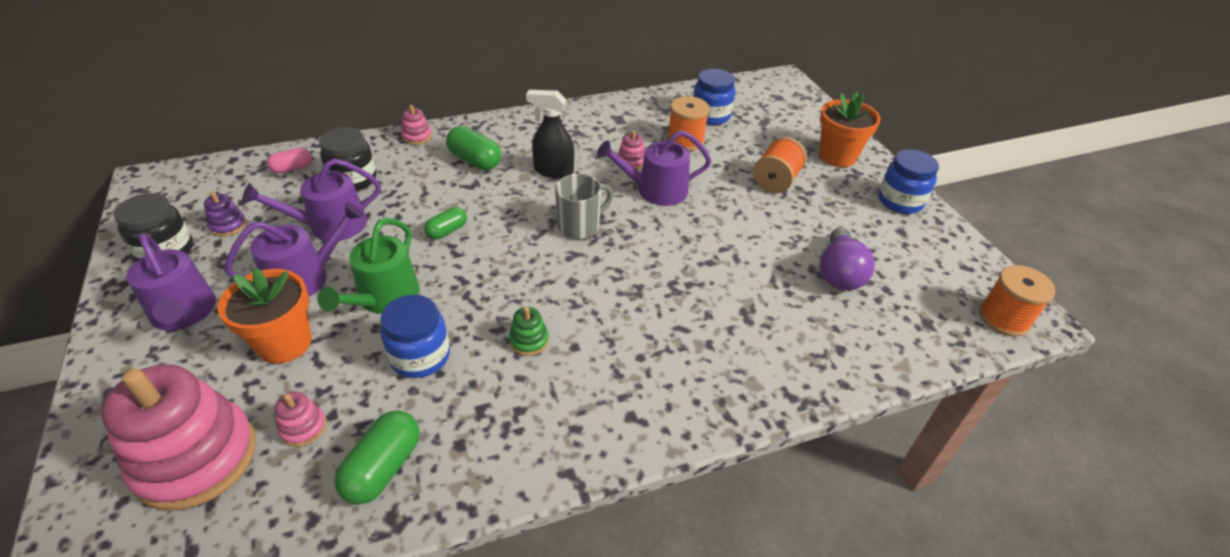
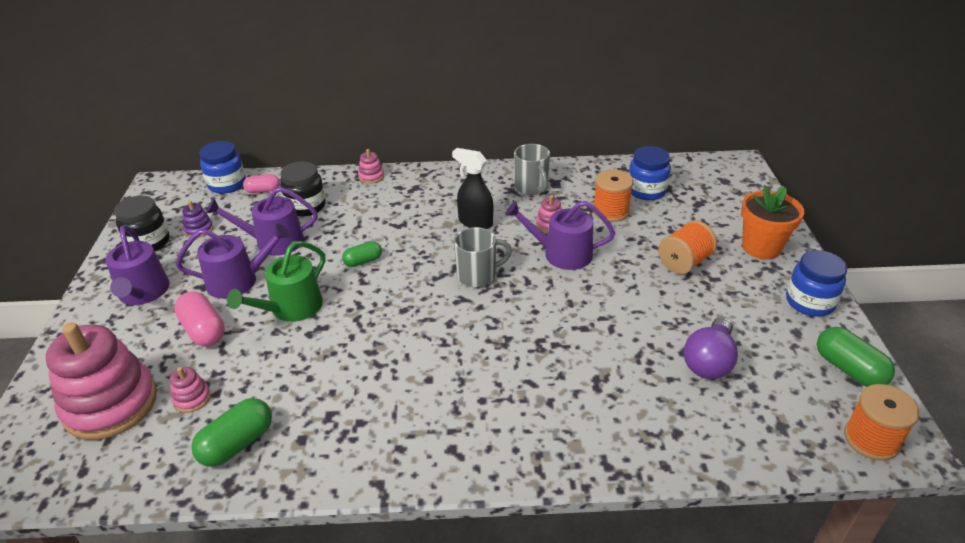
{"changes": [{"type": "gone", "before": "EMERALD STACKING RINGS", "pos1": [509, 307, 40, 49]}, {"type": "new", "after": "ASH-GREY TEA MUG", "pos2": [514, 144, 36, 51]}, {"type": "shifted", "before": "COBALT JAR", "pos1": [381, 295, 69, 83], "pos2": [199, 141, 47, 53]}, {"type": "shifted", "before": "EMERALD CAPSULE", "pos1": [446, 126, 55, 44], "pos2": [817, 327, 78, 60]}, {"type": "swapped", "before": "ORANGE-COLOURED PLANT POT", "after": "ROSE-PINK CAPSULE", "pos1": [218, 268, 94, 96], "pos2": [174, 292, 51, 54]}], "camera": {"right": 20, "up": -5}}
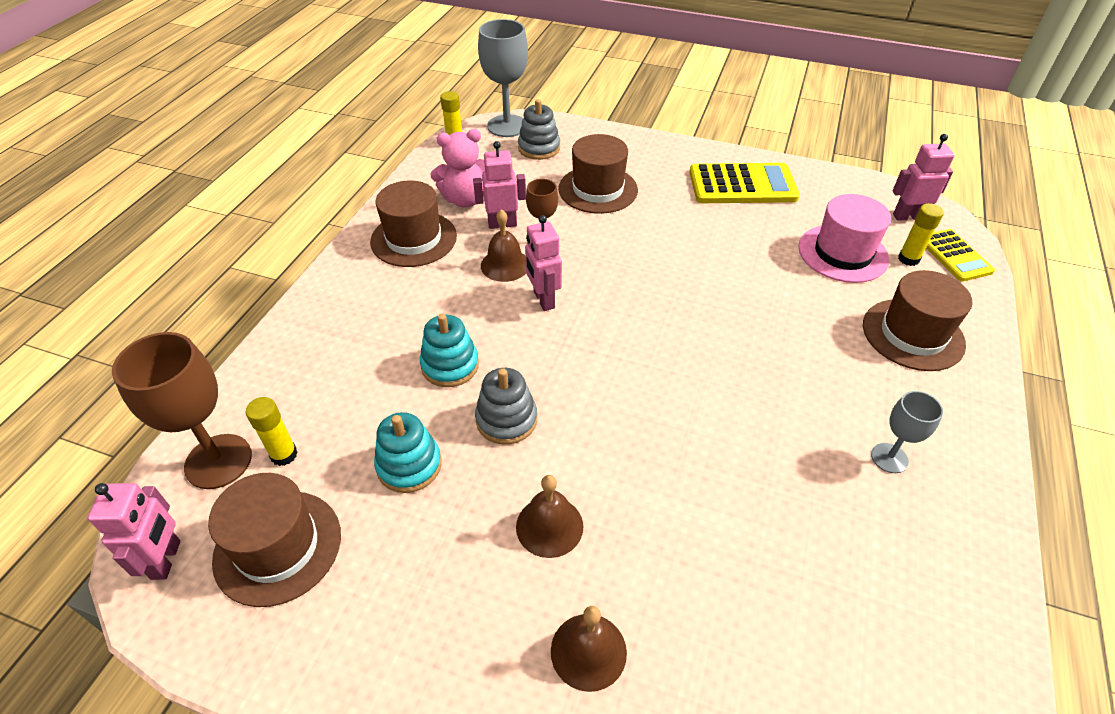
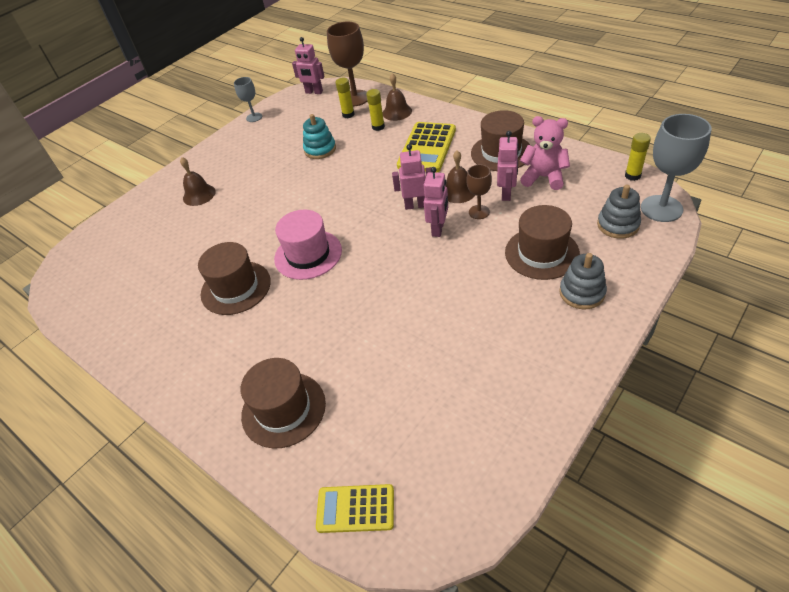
{"changes": [{"type": "gone", "before": "TEAL STACKING RINGS", "pos1": [420, 314, 59, 73]}, {"type": "shifted", "before": "BROWN TOP HAT", "pos1": [208, 473, 133, 134], "pos2": [198, 242, 73, 73]}, {"type": "shifted", "before": "ASH-GREY STACKING RINGS", "pos1": [475, 368, 62, 77], "pos2": [559, 253, 48, 57]}, {"type": "shifted", "before": "BROWN HAND BELL", "pos1": [516, 475, 67, 83], "pos2": [383, 73, 29, 48]}, {"type": "shifted", "before": "GOLDEN CALCULATOR", "pos1": [689, 163, 111, 40], "pos2": [397, 122, 59, 51]}, {"type": "shifted", "before": "ROSE-PINK TOP HAT", "pos1": [798, 194, 93, 89], "pos2": [274, 209, 68, 71]}, {"type": "shifted", "before": "ASH-GREY CHALICE", "pos1": [871, 391, 72, 82], "pos2": [234, 77, 28, 45]}, {"type": "shifted", "before": "ROSE-PINK TOY ROBOT", "pos1": [892, 134, 63, 87], "pos2": [424, 167, 24, 70]}, {"type": "shifted", "before": "GOLDEN GLUE STICK", "pos1": [898, 203, 46, 63], "pos2": [366, 89, 19, 42]}, {"type": "rotated", "before": "ROSE-PINK TEDDY", "pos1": [431, 129, 54, 78], "pos2": [520, 116, 50, 74], "turn": 105}], "camera": {"right": 115, "up": 0}}
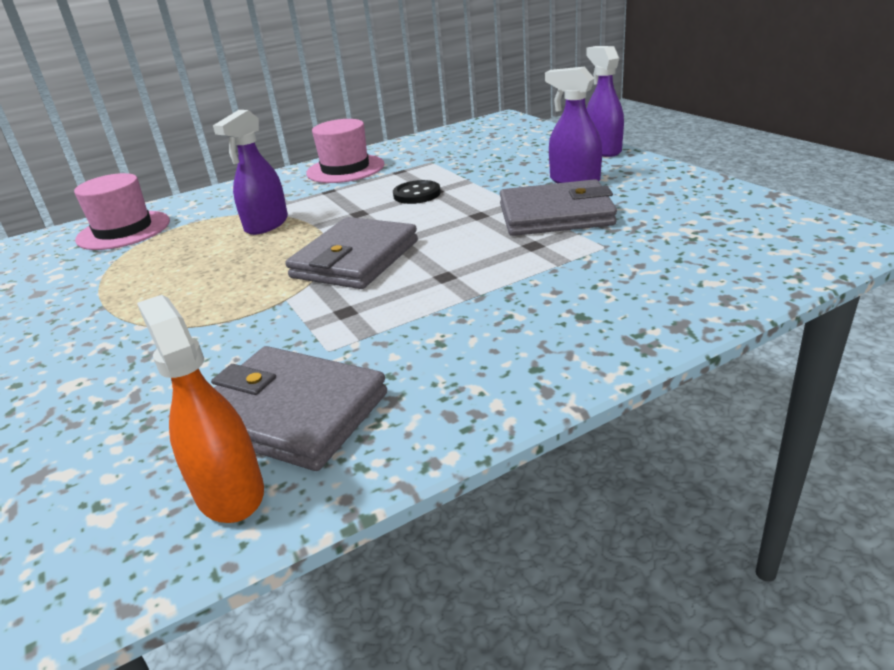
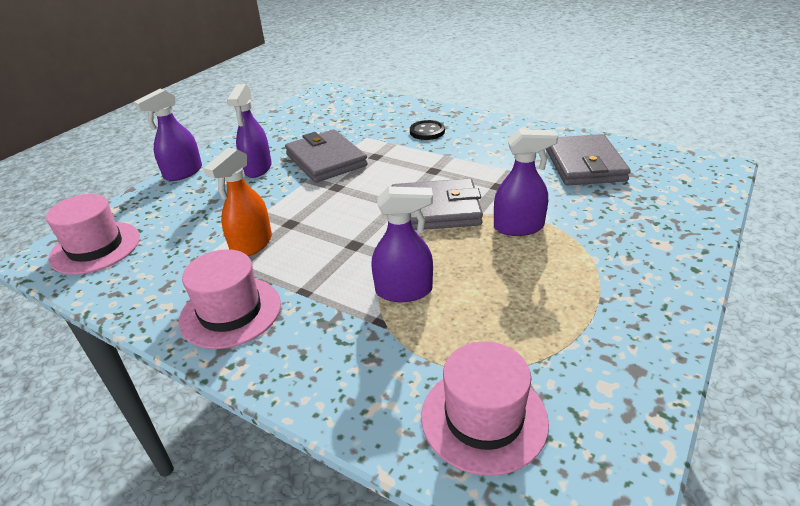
{"changes": [{"type": "new", "after": "ROSE-PINK TOP HAT", "pos2": [46, 194, 94, 81]}, {"type": "new", "after": "VIOLET SPRAY BOTTLE", "pos2": [494, 129, 64, 107]}, {"type": "shifted", "before": "ORANGE-COLOURED SPRAY BOTTLE", "pos1": [137, 295, 127, 228], "pos2": [203, 147, 69, 109]}, {"type": "shifted", "before": "EBONY SEWING BUTTON", "pos1": [393, 180, 48, 24], "pos2": [410, 120, 35, 20]}], "camera": {"right": -120, "up": 5}}
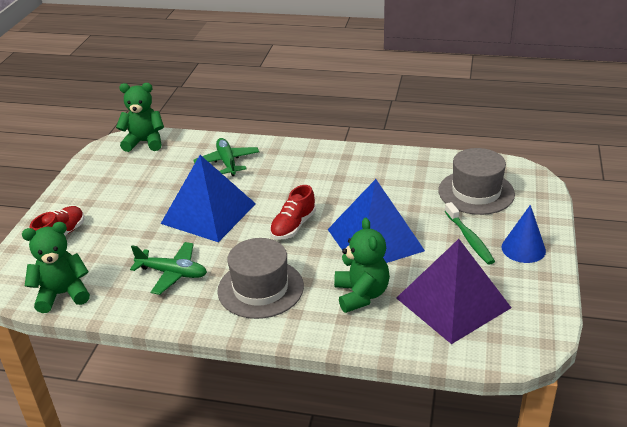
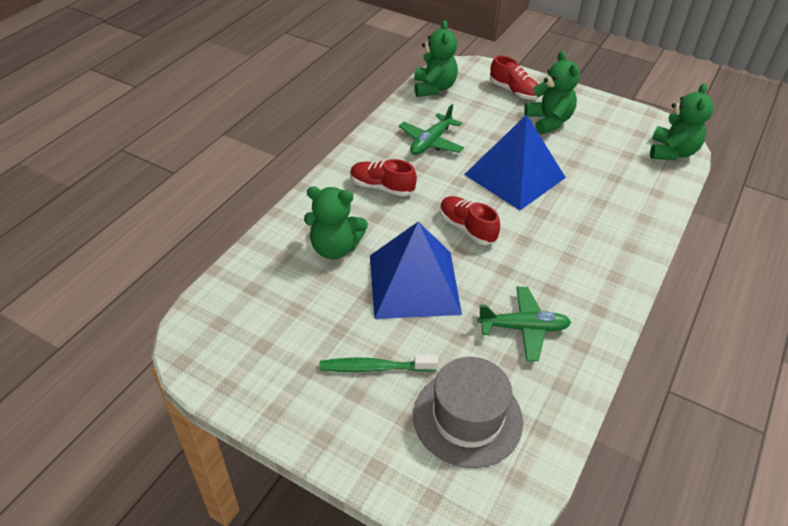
{"changes": [{"type": "gone", "before": "VIOLET PYRAMID SHAPE", "pos1": [396, 239, 115, 105]}, {"type": "gone", "before": "COBALT CONE SHAPE", "pos1": [501, 205, 45, 58]}, {"type": "new", "after": "EMERALD TEDDY", "pos2": [524, 51, 56, 83]}, {"type": "shifted", "before": "EMERALD AEROPLANE", "pos1": [193, 138, 66, 38], "pos2": [477, 287, 94, 74]}, {"type": "swapped", "before": "ASH-GREY TOP HAT", "after": "SCARLET SNEAKER", "pos1": [217, 238, 87, 81], "pos2": [350, 159, 67, 38]}], "camera": {"right": 105, "up": 10}}
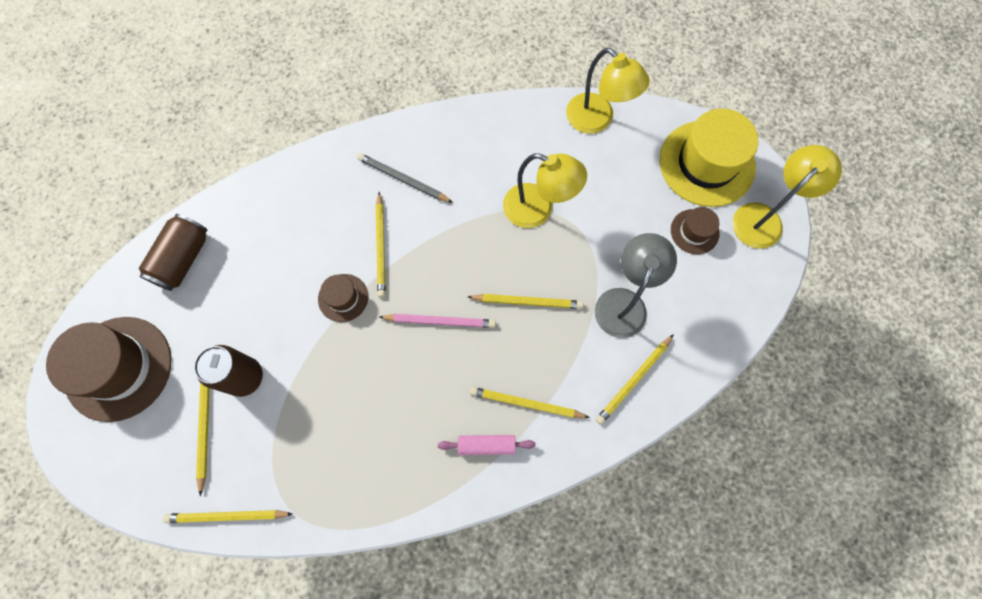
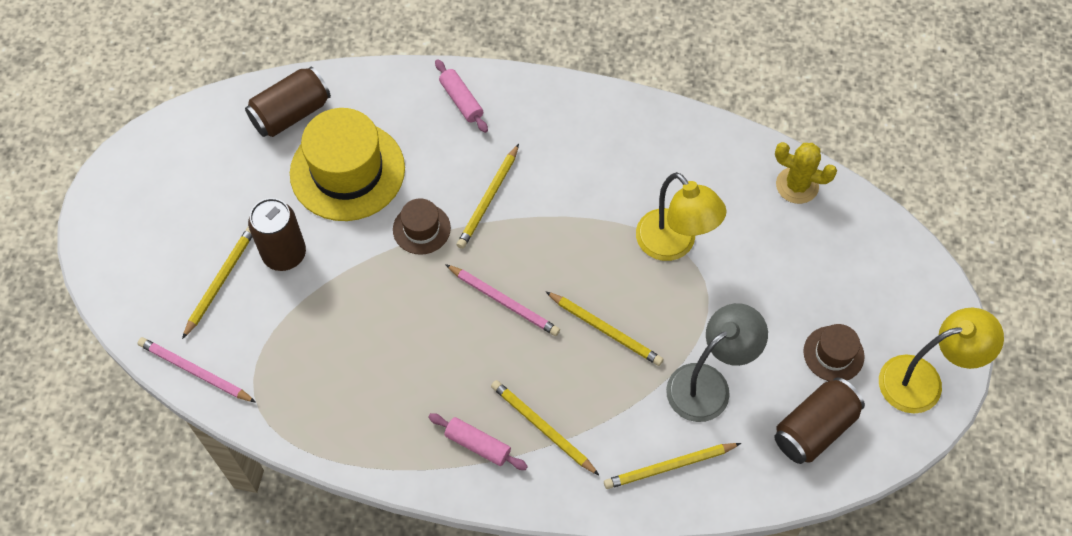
{"changes": [{"type": "gone", "before": "BROWN TOP HAT", "pos1": [46, 317, 125, 105]}, {"type": "gone", "before": "ASH-GREY WOODEN PENCIL", "pos1": [357, 153, 96, 50]}, {"type": "new", "after": "ROSE-PINK PASTRY ROLLER", "pos2": [435, 59, 53, 74]}, {"type": "new", "after": "BROWN TIN", "pos2": [774, 377, 91, 87]}, {"type": "shifted", "before": "GOLDEN TOP HAT", "pos1": [660, 109, 98, 98], "pos2": [290, 108, 115, 113]}, {"type": "swapped", "before": "GOLDEN DESK LAMP", "after": "GOLDEN CACTUS", "pos1": [566, 48, 84, 86], "pos2": [775, 142, 62, 62]}, {"type": "repainted", "before": "GOLDEN WOODEN PENCIL", "after": "ROSE-PINK WOODEN PENCIL", "pos1": [163, 510, 129, 13], "pos2": [137, 337, 119, 65]}], "camera": {"right": 30, "up": -10}}
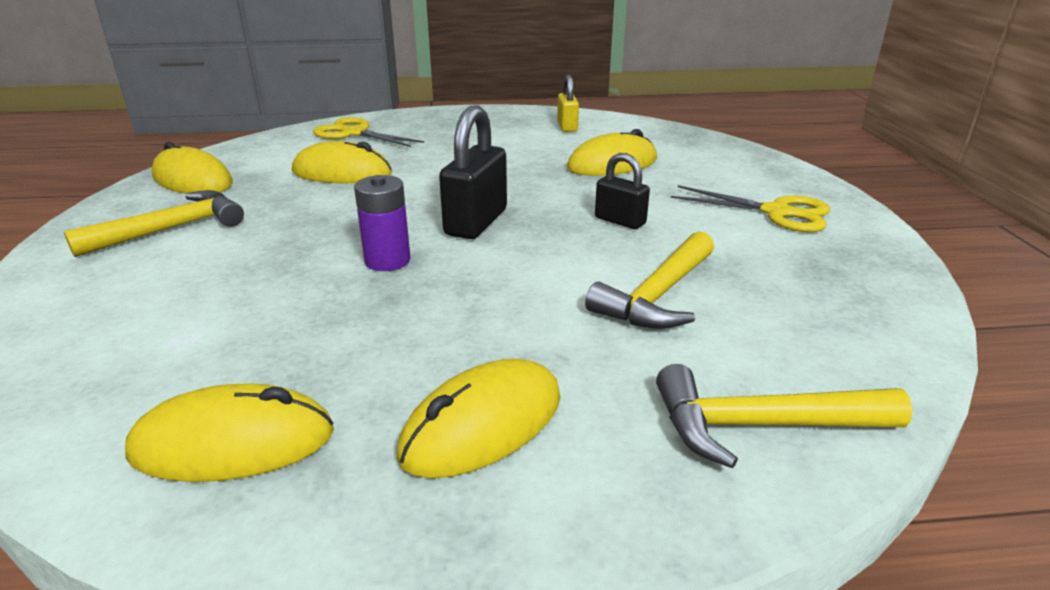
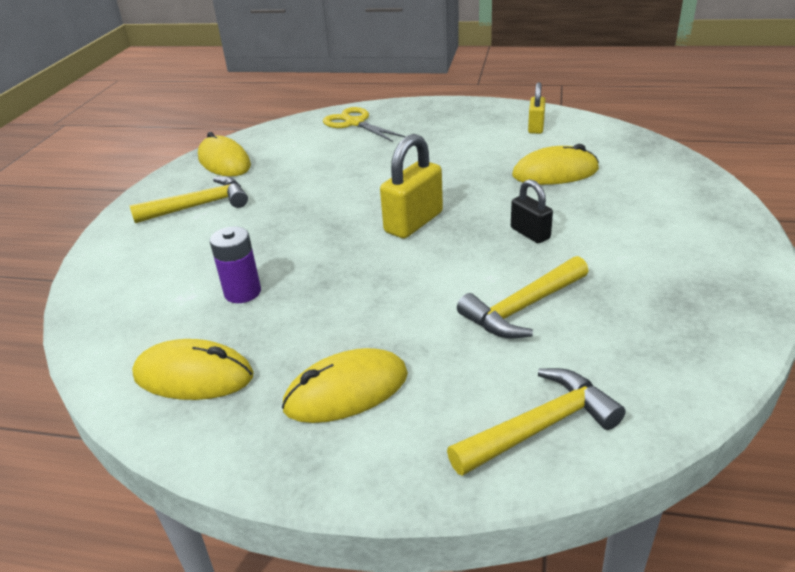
{"changes": [{"type": "gone", "before": "GOLDEN PC MOUSE", "pos1": [292, 141, 100, 42]}, {"type": "gone", "before": "GOLDEN SCISSORS", "pos1": [671, 185, 159, 47]}, {"type": "shifted", "before": "VIOLET POWER CELL", "pos1": [354, 175, 56, 96], "pos2": [210, 226, 51, 77]}, {"type": "repainted", "before": "EBONY PADLOCK", "after": "GOLDEN PADLOCK", "pos1": [439, 105, 68, 134], "pos2": [380, 134, 63, 104]}, {"type": "rotated", "before": "GOLDEN HAMMER", "pos1": [656, 364, 257, 104], "pos2": [447, 368, 179, 108], "turn": 135}], "camera": {"right": 20, "up": 5}}
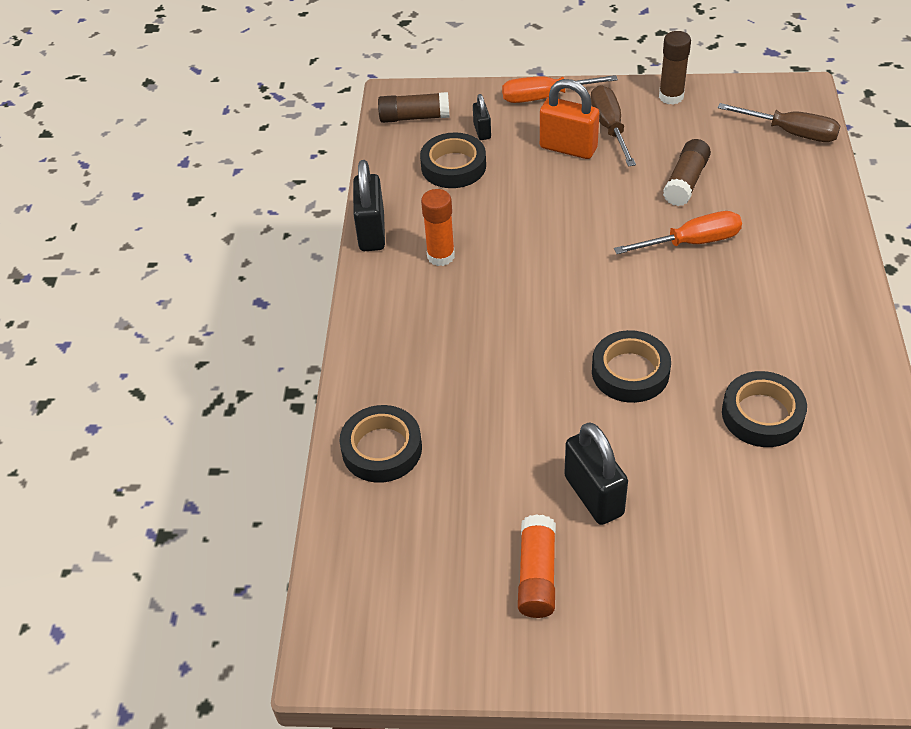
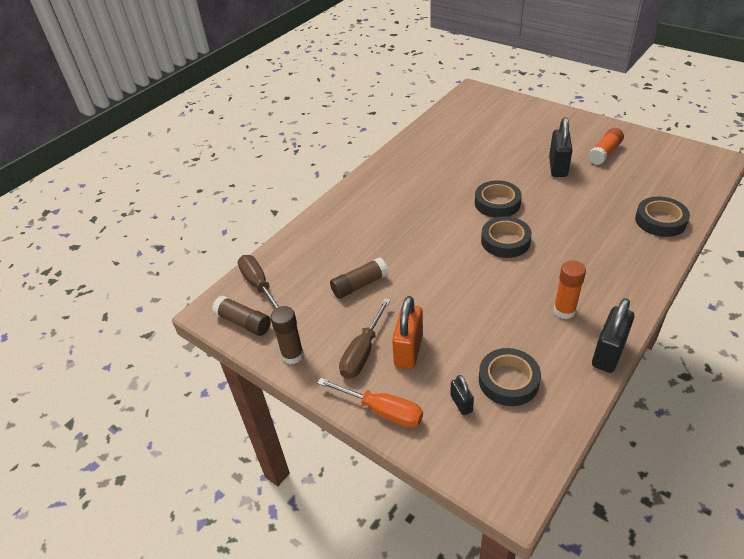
{"changes": [{"type": "gone", "before": "ORANGE-COLOURED HAND SCREWDRIVER", "pos1": [614, 211, 128, 43]}, {"type": "shifted", "before": "BROWN GLUE STICK", "pos1": [378, 92, 72, 31], "pos2": [212, 295, 59, 41]}, {"type": "shifted", "before": "EBONY ROLL OF TAPE", "pos1": [722, 371, 85, 76], "pos2": [481, 216, 51, 42]}, {"type": "rotated", "before": "EBONY PADLOCK", "pos1": [473, 94, 18, 46], "pos2": [450, 375, 24, 40], "turn": -45}, {"type": "rotated", "before": "ORANGE-COLOURED PADLOCK", "pos1": [540, 79, 59, 80], "pos2": [392, 296, 31, 73], "turn": 45}], "camera": {"right": -145, "up": -5}}
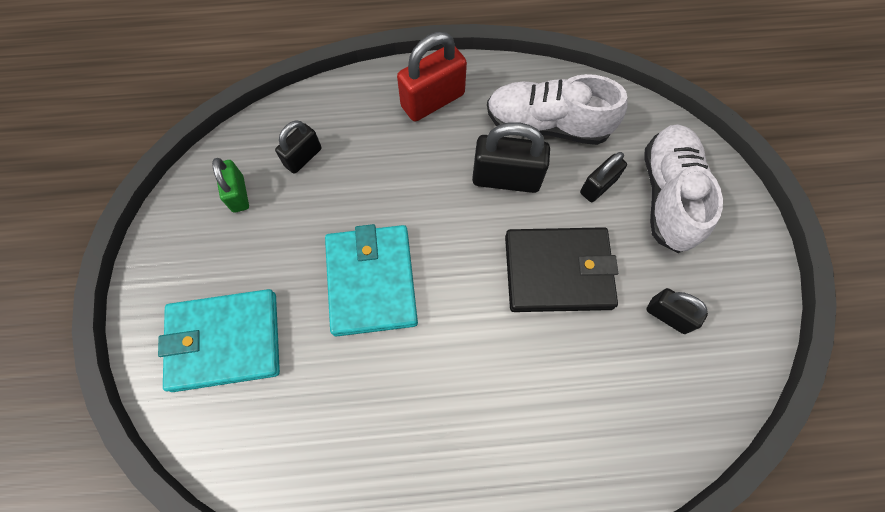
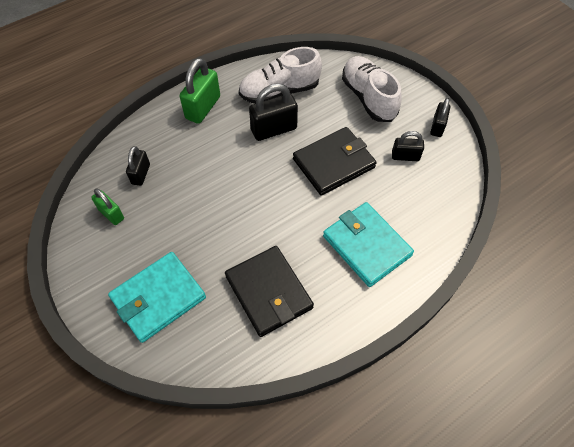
{"changes": [{"type": "new", "after": "EBONY WALLET", "pos2": [225, 246, 89, 91]}, {"type": "shifted", "before": "TEAL WALLET", "pos1": [325, 224, 93, 113], "pos2": [323, 202, 91, 85]}, {"type": "shifted", "before": "EBONY PADLOCK", "pos1": [580, 152, 47, 50], "pos2": [430, 98, 20, 39]}, {"type": "repainted", "before": "SCARLET PADLOCK", "after": "EMERALD PADLOCK", "pos1": [397, 32, 70, 89], "pos2": [180, 58, 40, 66]}], "camera": {"right": -30, "up": -10}}
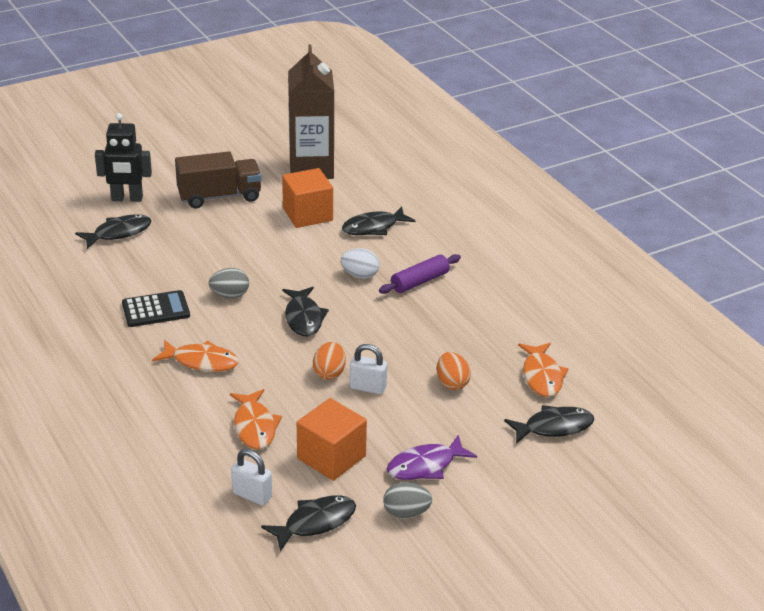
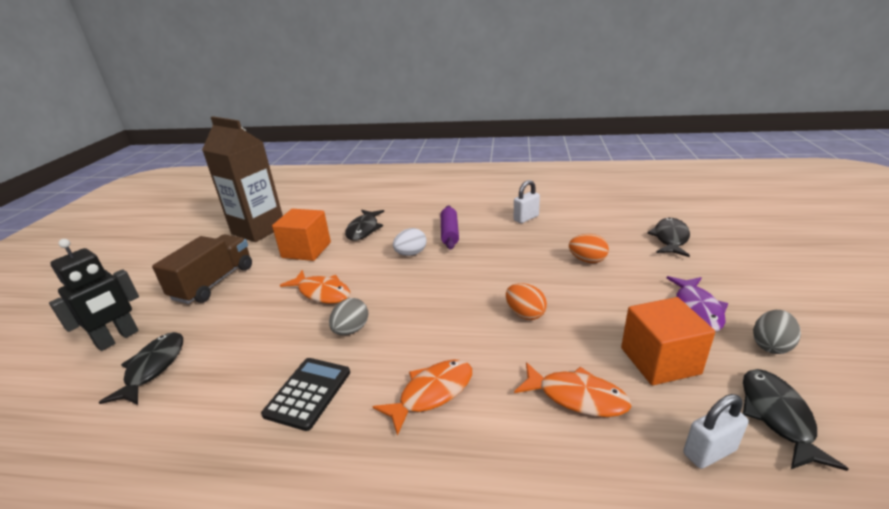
{"changes": [{"type": "gone", "before": "EBONY FISH FIGURE", "pos1": [282, 287, 47, 49]}, {"type": "shifted", "before": "PURE WHITE PADLOCK", "pos1": [350, 344, 37, 50], "pos2": [514, 180, 26, 43]}, {"type": "shifted", "before": "ORANGE-COLOURED FISH FIGURE", "pos1": [518, 343, 50, 54], "pos2": [280, 270, 70, 33]}], "camera": {"right": -50, "up": -5}}
